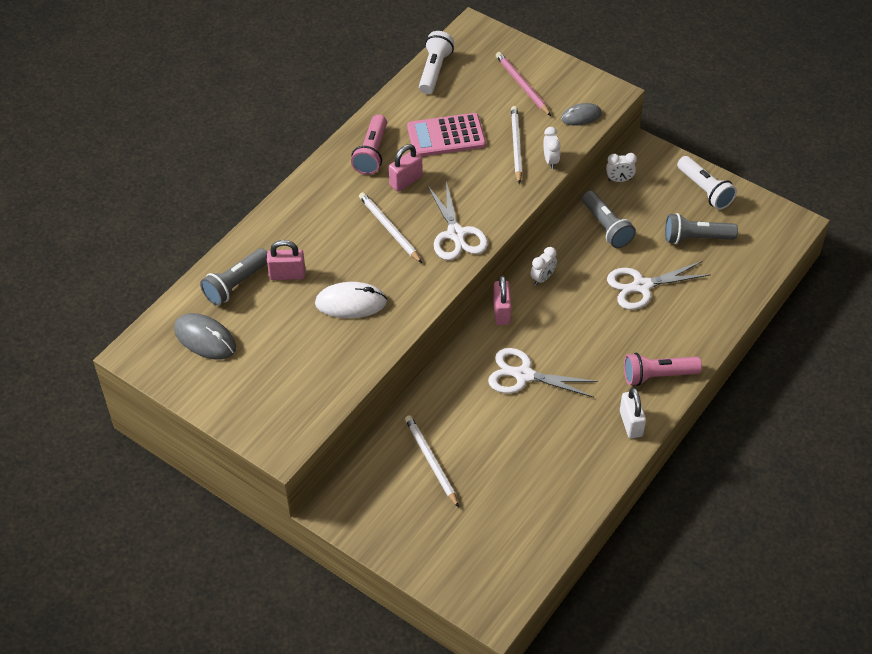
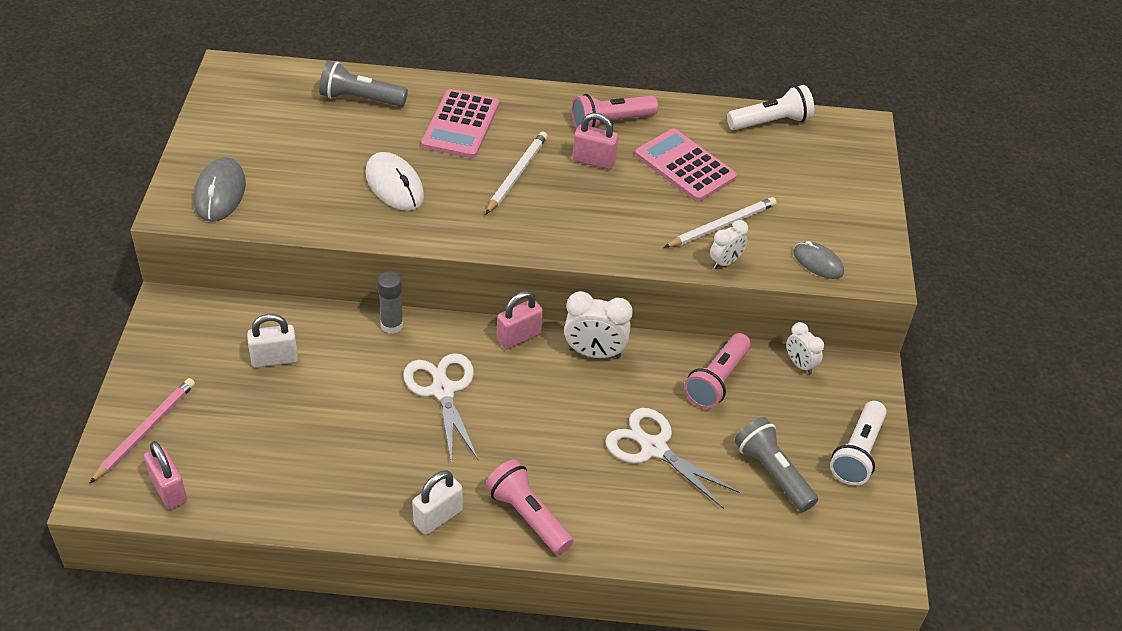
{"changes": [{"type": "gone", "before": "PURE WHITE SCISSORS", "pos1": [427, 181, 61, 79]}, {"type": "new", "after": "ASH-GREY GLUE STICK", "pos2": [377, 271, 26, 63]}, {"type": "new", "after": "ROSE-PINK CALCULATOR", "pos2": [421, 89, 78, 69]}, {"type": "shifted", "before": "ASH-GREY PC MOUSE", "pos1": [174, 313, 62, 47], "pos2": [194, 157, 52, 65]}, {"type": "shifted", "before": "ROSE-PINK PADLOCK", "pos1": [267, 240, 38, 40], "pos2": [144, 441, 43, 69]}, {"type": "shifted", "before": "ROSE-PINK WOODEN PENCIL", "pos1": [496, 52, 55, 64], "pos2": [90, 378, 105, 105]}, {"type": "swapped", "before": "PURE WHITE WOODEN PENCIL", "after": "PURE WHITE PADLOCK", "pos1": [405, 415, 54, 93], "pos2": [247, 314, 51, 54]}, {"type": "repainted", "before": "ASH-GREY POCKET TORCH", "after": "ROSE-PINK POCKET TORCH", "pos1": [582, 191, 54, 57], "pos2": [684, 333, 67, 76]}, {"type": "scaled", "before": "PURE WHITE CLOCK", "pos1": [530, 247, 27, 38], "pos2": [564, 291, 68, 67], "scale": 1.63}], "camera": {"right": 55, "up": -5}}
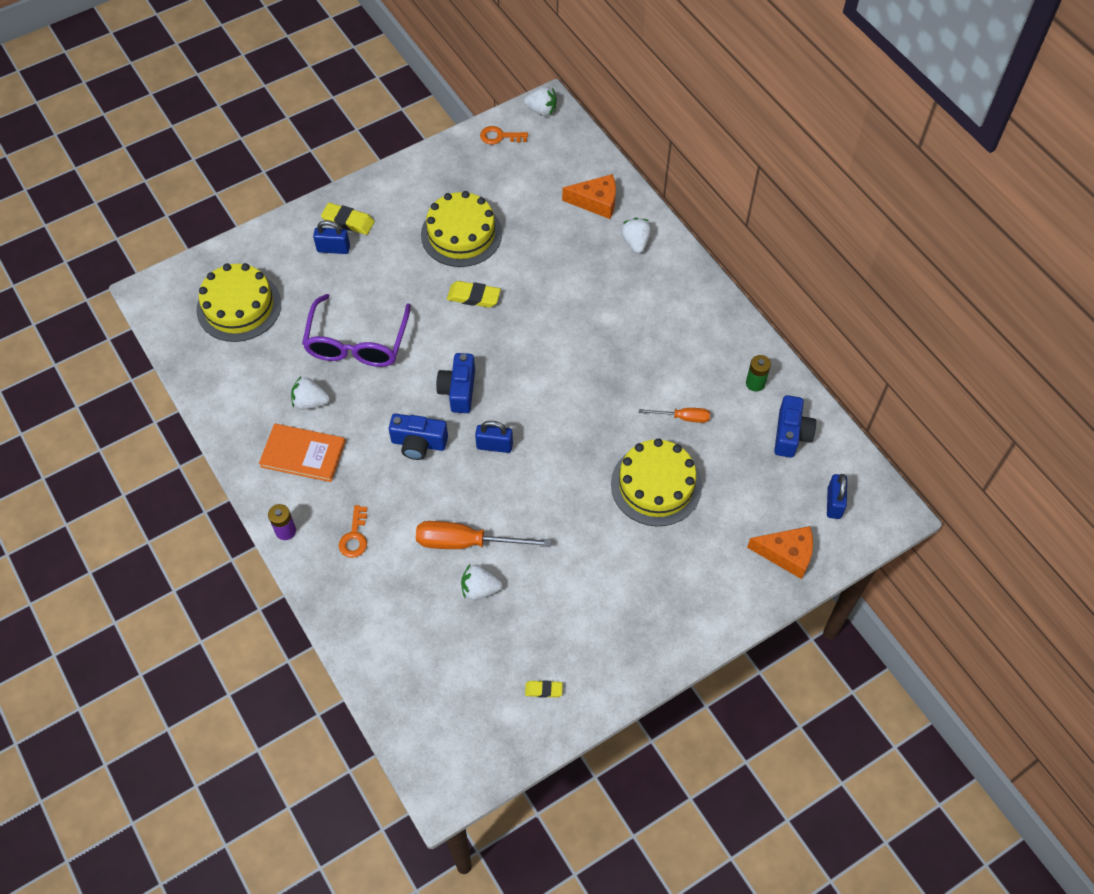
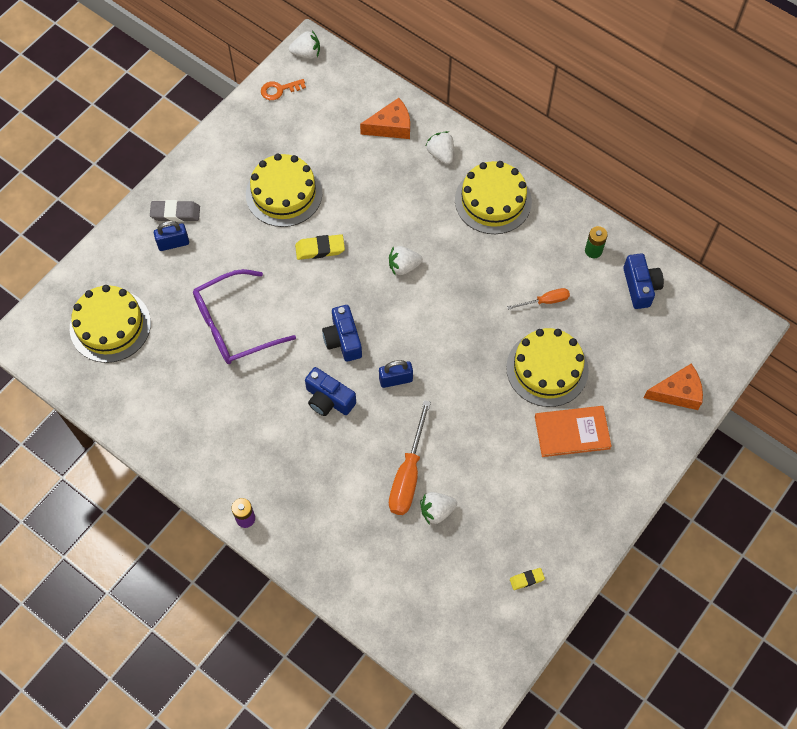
{"changes": [{"type": "gone", "before": "ORANGE-COLOURED LATCHKEY", "pos1": [339, 505, 28, 53]}, {"type": "gone", "before": "COBALT PADLOCK", "pos1": [827, 474, 20, 45]}, {"type": "new", "after": "GOLDEN LAYER CAKE", "pos2": [455, 161, 77, 73]}, {"type": "shifted", "before": "ORANGE-COLOURED HARDCOVER", "pos1": [259, 423, 86, 59], "pos2": [535, 406, 77, 51]}, {"type": "shifted", "before": "PURE WHITE STRAWBERRY", "pos1": [291, 376, 39, 33], "pos2": [389, 246, 34, 30]}, {"type": "repainted", "before": "GOLDEN ERASER", "after": "ASH-GREY ERASER", "pos1": [321, 203, 54, 32], "pos2": [150, 200, 50, 22]}, {"type": "rotated", "before": "VIOLET EYEGLASSES", "pos1": [302, 294, 109, 73], "pos2": [193, 269, 103, 95], "turn": 75}, {"type": "rotated", "before": "COBALT CAMERA", "pos1": [389, 414, 59, 46], "pos2": [305, 367, 51, 49], "turn": 45}, {"type": "rotated", "before": "ORANGE-COLOURED HAND SCREWDRIVER", "pos1": [416, 521, 135, 28], "pos2": [389, 400, 42, 115], "turn": -60}], "camera": {"right": -20, "up": 5}}
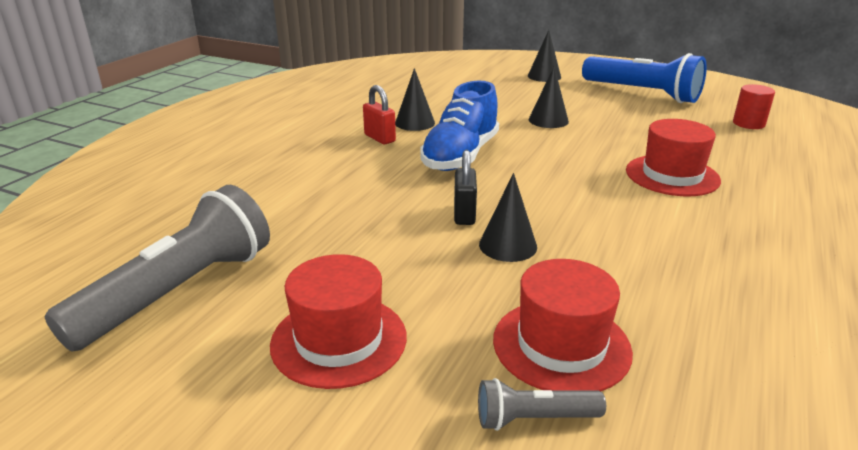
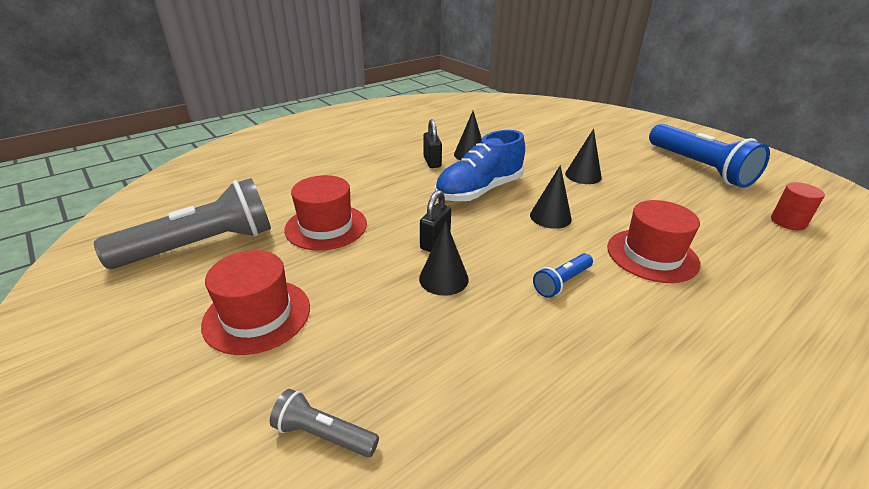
{"changes": [{"type": "new", "after": "COBALT POCKET TORCH", "pos2": [533, 253, 60, 45]}, {"type": "shifted", "before": "SCARLET TOP HAT", "pos1": [493, 259, 140, 133], "pos2": [284, 175, 83, 75]}, {"type": "shifted", "before": "EBONY CONE SHAPE", "pos1": [528, 30, 33, 52], "pos2": [530, 165, 42, 64]}, {"type": "repainted", "before": "SCARLET PADLOCK", "after": "EBONY PADLOCK", "pos1": [363, 85, 33, 59], "pos2": [423, 119, 19, 49]}], "camera": {"right": 25, "up": 5}}
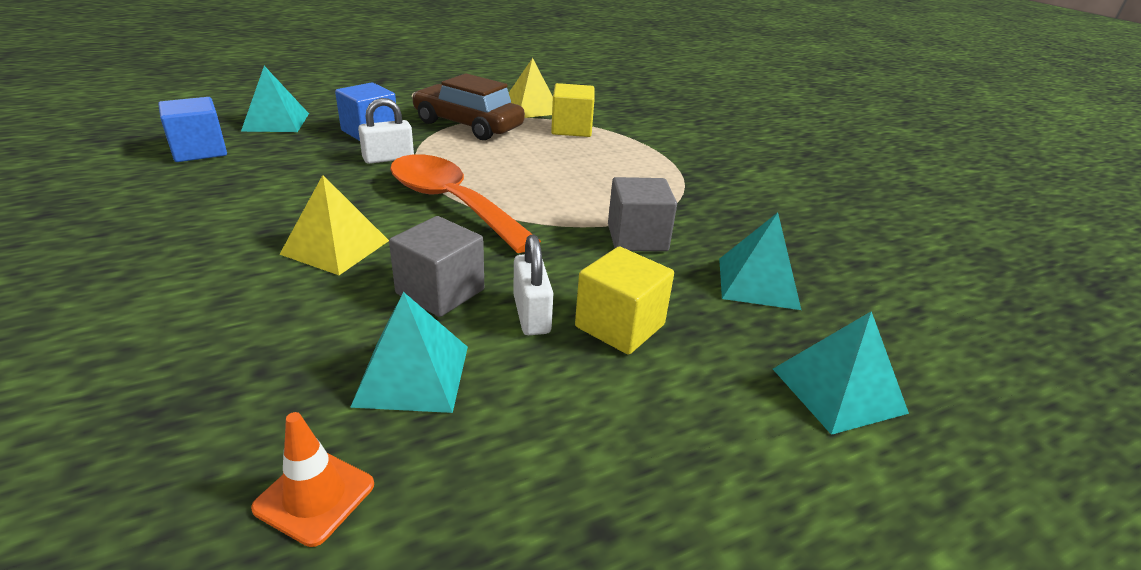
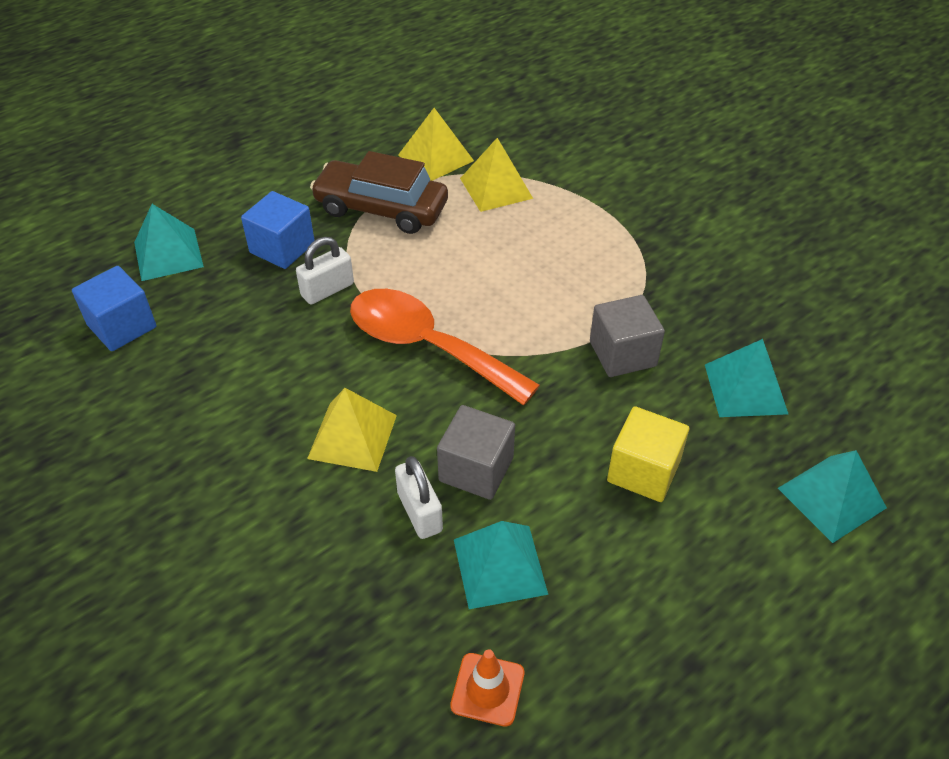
{"changes": [{"type": "shifted", "before": "PURE WHITE PADLOCK", "pos1": [513, 235, 41, 100], "pos2": [395, 456, 48, 83]}, {"type": "swapped", "before": "GOLDEN CUBE", "after": "GOLDEN PYRAMID SHAPE", "pos1": [551, 83, 44, 54], "pos2": [460, 138, 73, 74]}], "camera": {"right": -10, "up": 15}}
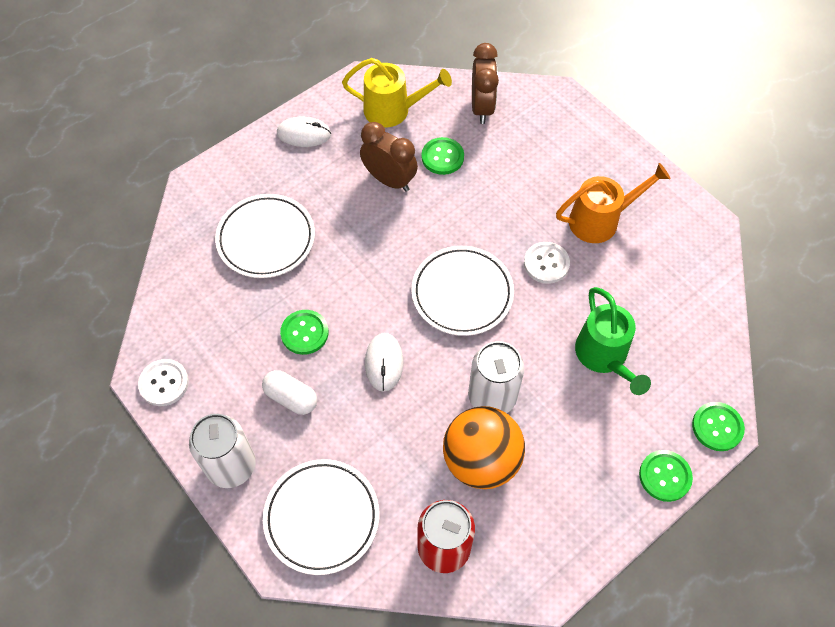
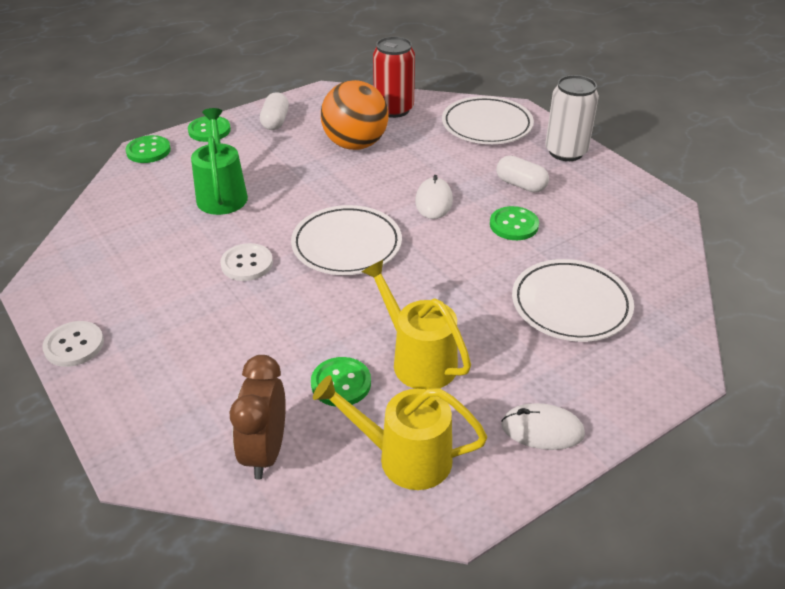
{"changes": [{"type": "gone", "before": "PURE WHITE TIN", "pos1": [468, 341, 57, 72]}, {"type": "gone", "before": "ORANGE-COLOURED SPRINKLING CAN", "pos1": [556, 163, 114, 80]}, {"type": "new", "after": "PURE WHITE CAPSULE", "pos2": [260, 92, 29, 38]}, {"type": "shifted", "before": "PURE WHITE SEWING BUTTON", "pos1": [138, 359, 51, 47], "pos2": [42, 321, 62, 46]}, {"type": "swapped", "before": "BROWN CLOCK", "after": "GOLDEN SPRINKLING CAN", "pos1": [360, 122, 58, 70], "pos2": [362, 260, 109, 130]}], "camera": {"right": -175, "up": -20}}
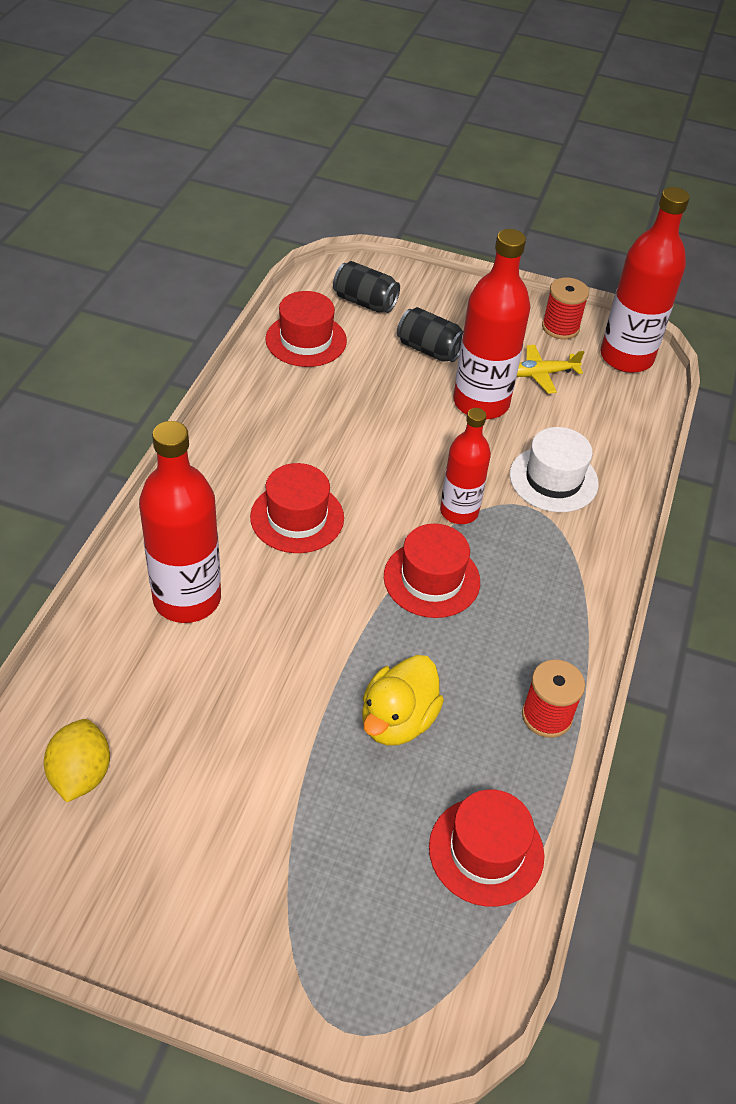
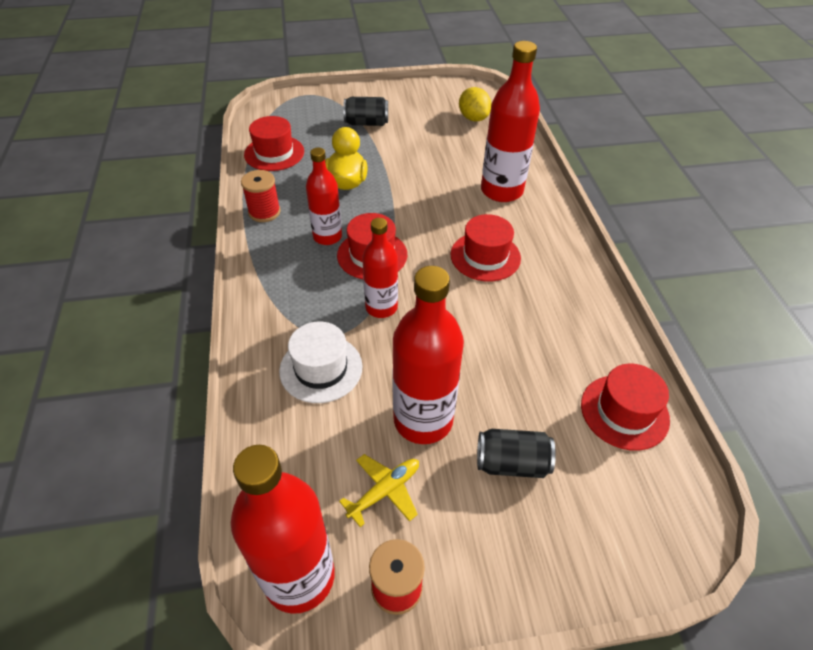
{"changes": [{"type": "new", "after": "SCARLET DRINK BOTTLE", "pos2": [306, 148, 36, 97]}, {"type": "shifted", "before": "EBONY TIN", "pos1": [333, 261, 67, 52], "pos2": [343, 97, 45, 29]}], "camera": {"right": 155, "up": 0}}
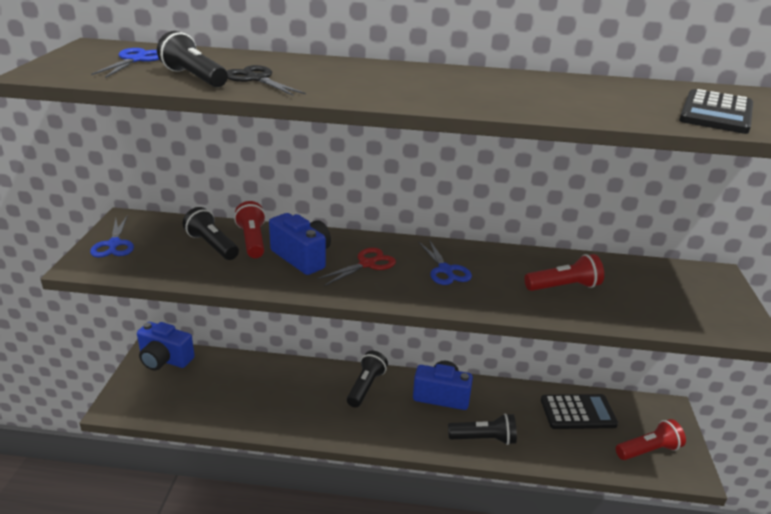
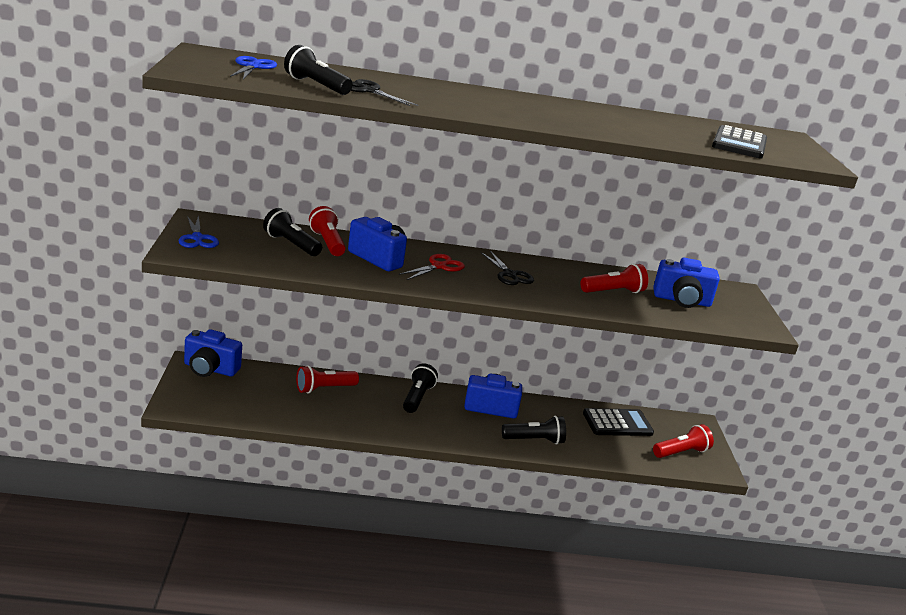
{"changes": [{"type": "new", "after": "SCARLET POCKET TORCH", "pos2": [296, 365, 63, 29]}, {"type": "new", "after": "COBALT CAMERA", "pos2": [653, 258, 67, 50]}, {"type": "repainted", "before": "COBALT SCISSORS", "after": "EBONY SCISSORS", "pos1": [418, 239, 54, 46], "pos2": [480, 251, 54, 34]}], "camera": {"right": -10, "up": -5}}
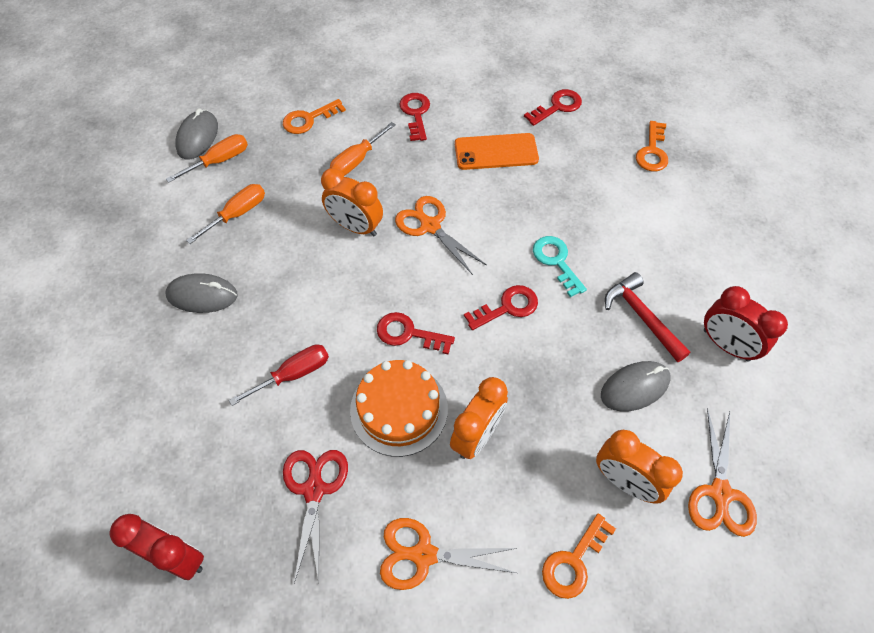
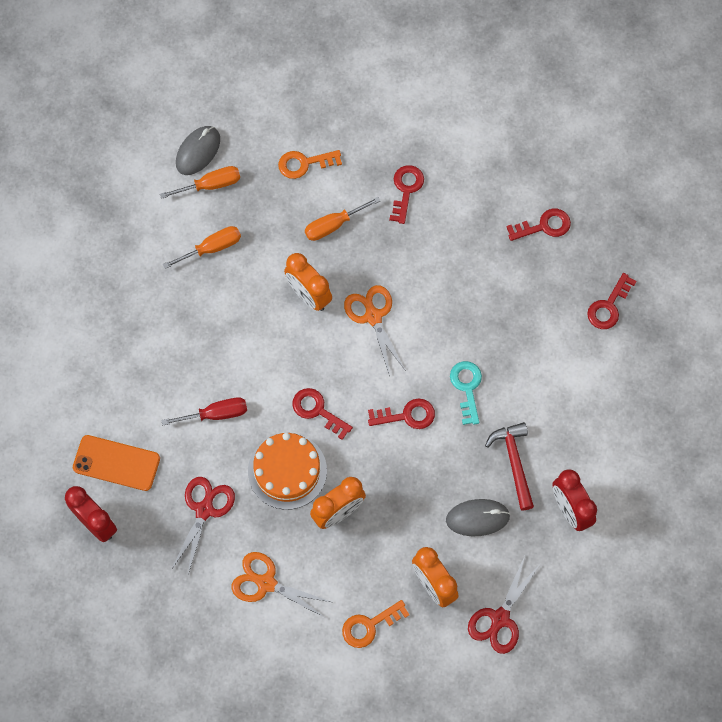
{"changes": [{"type": "gone", "before": "ASH-GREY PC MOUSE", "pos1": [166, 273, 71, 40]}, {"type": "shifted", "before": "ORANGE-COLOURED SMARTPHONE", "pos1": [455, 133, 84, 37], "pos2": [73, 435, 87, 56]}, {"type": "repainted", "before": "ORANGE-COLOURED LATCHKEY", "after": "SCARLET LATCHKEY", "pos1": [636, 121, 32, 50], "pos2": [587, 273, 50, 56]}, {"type": "repainted", "before": "ORANGE-COLOURED SCISSORS", "after": "SCARLET SCISSORS", "pos1": [688, 408, 69, 129], "pos2": [468, 556, 73, 98]}], "camera": {"right": 20, "up": 10}}
